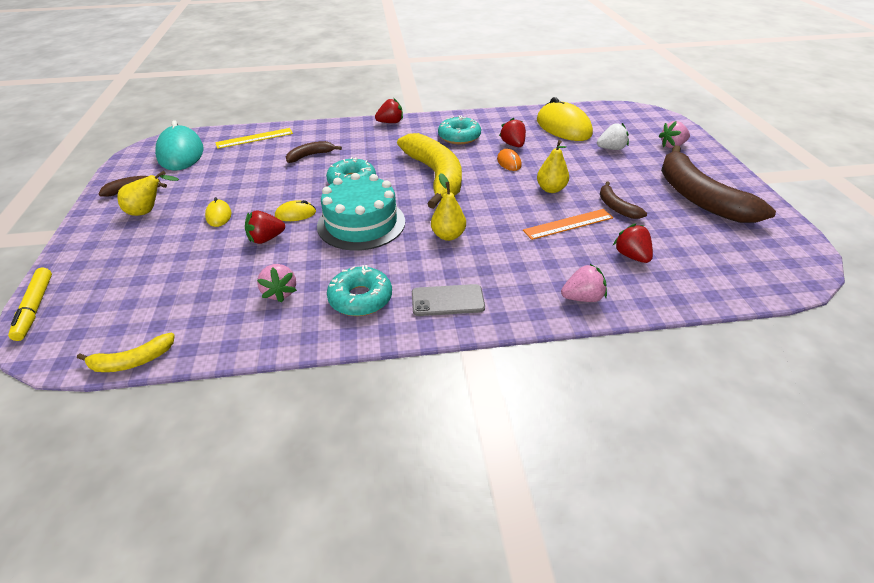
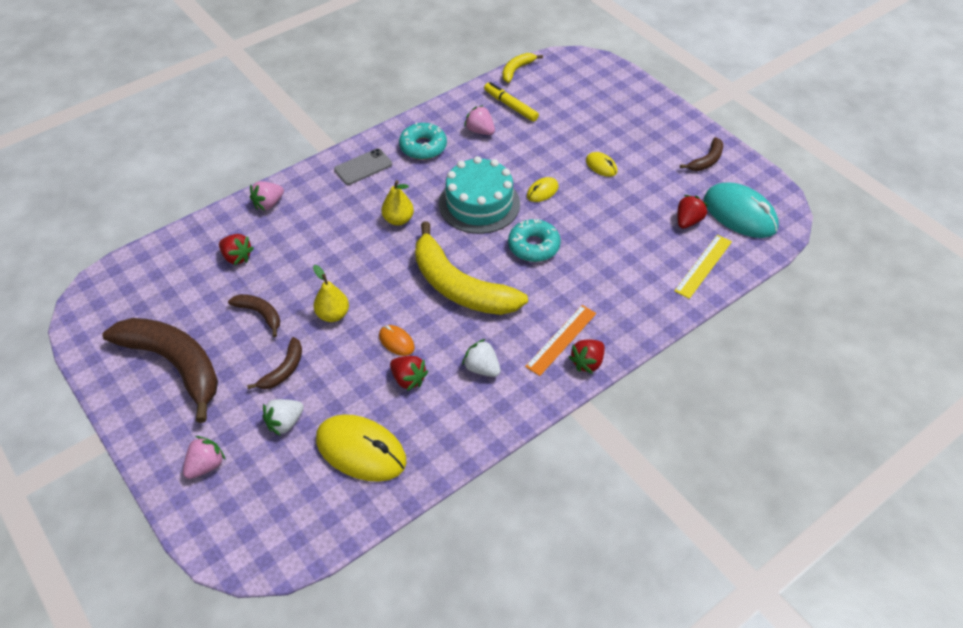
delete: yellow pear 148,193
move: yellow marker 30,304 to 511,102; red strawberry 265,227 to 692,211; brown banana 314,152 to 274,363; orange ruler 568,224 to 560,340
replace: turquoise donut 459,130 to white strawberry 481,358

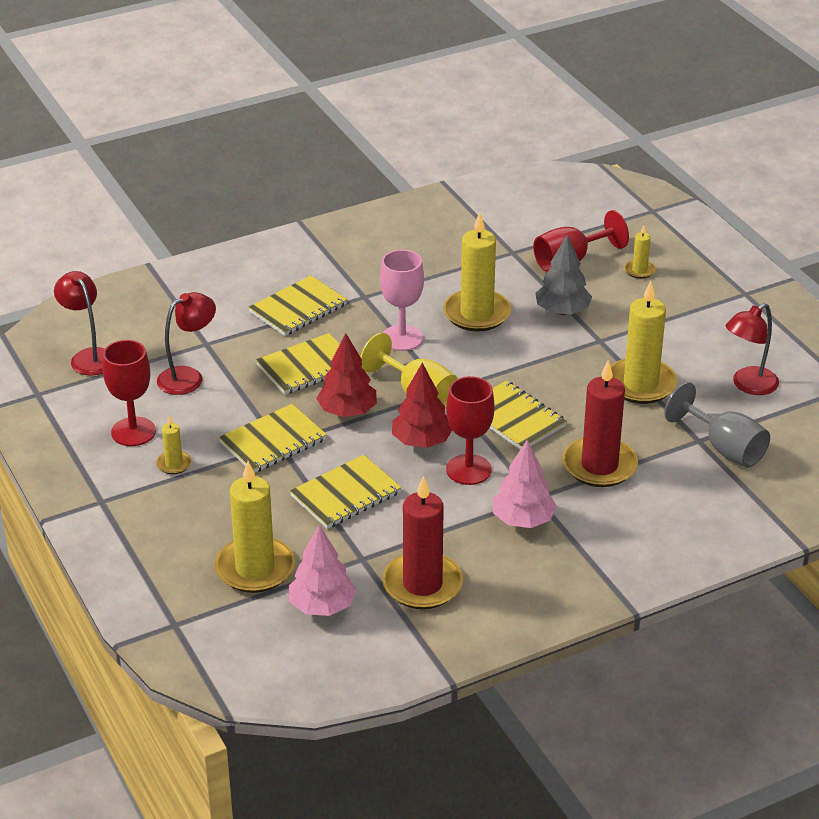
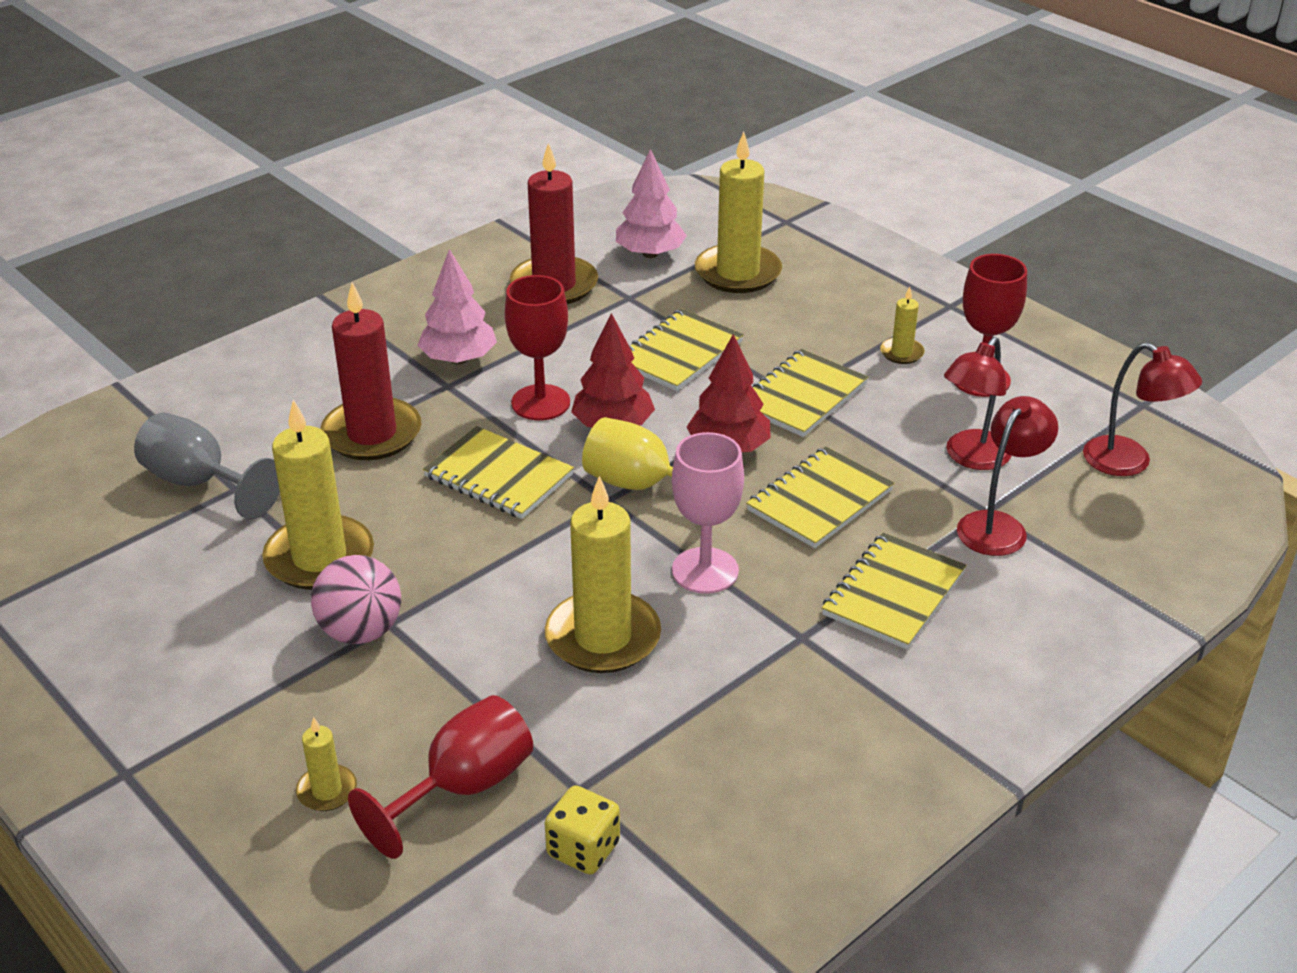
delete: grey tree 563,275
insert: pink ball 356,599; yellow dice 582,830
move: red lamp 752,349 to 1007,476

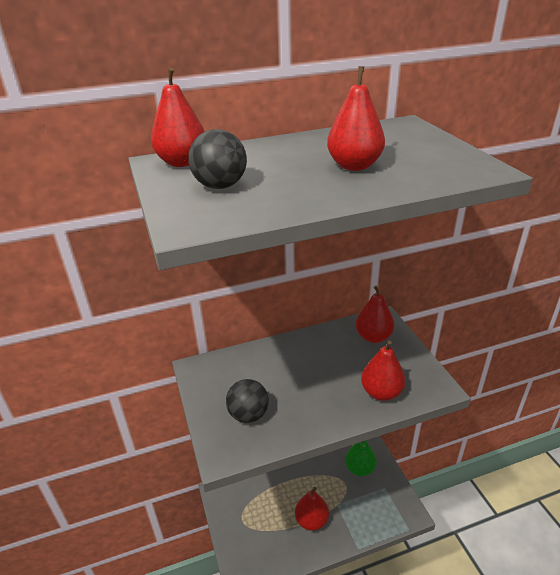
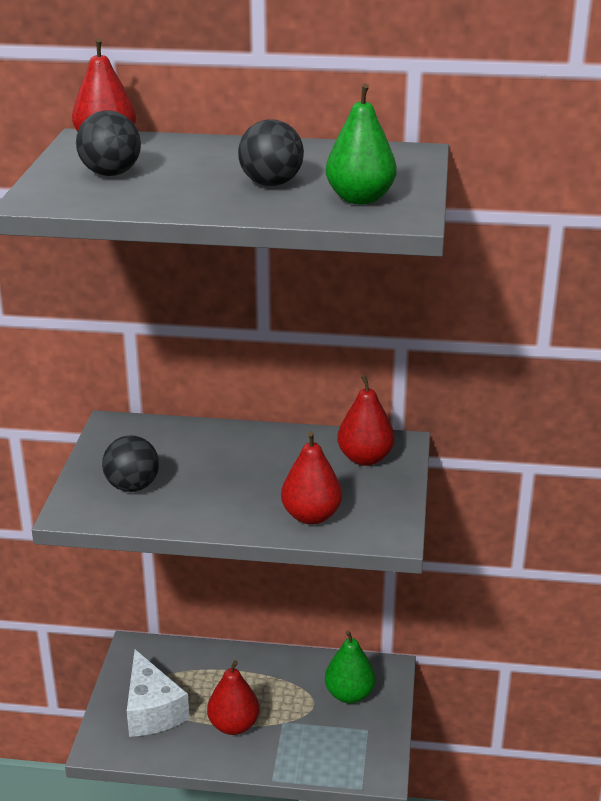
insert: white cheese 158,693; green pear 361,143
replace: red pear 356,118 to black ball 271,152

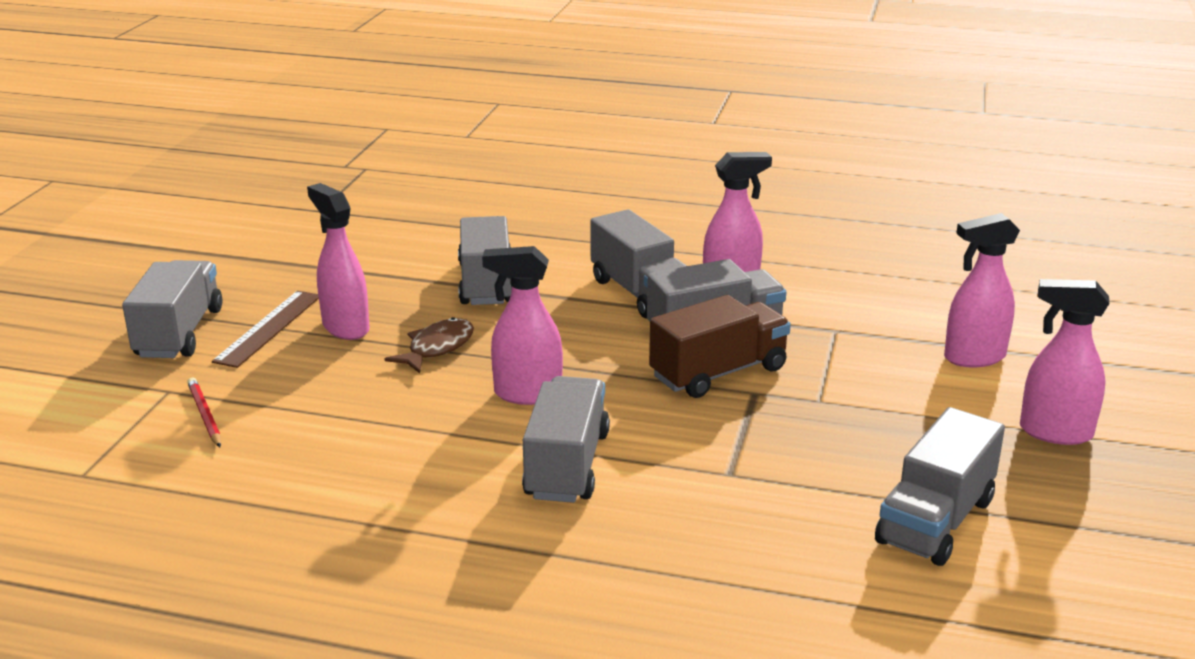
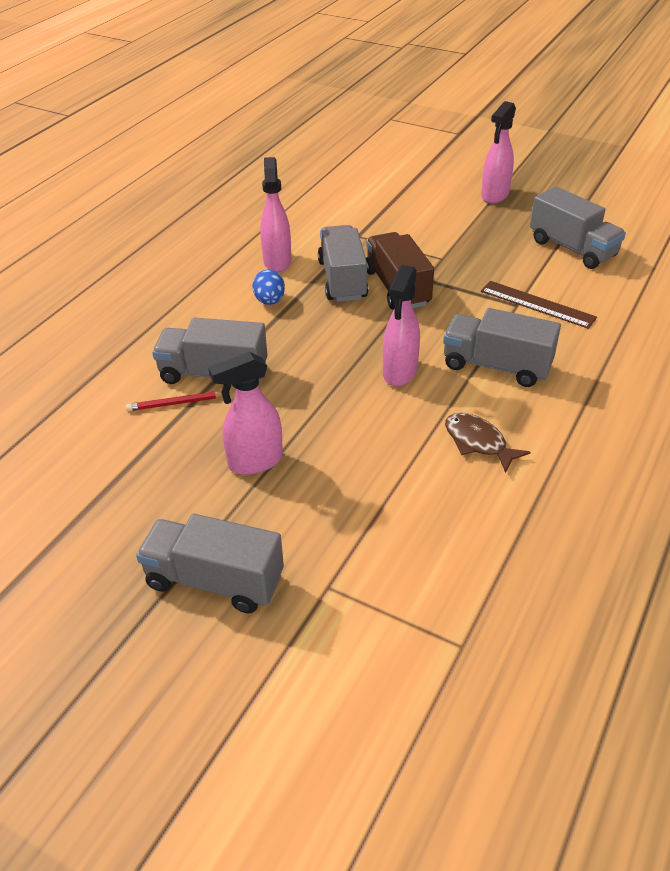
delete: pink spray bottle 982,290
move: red pencil 204,412 to 174,401; brown ruler 265,329 to 539,305; brown fish 429,345 to 487,443
replace: grey truck 639,264 to blue egg 268,287

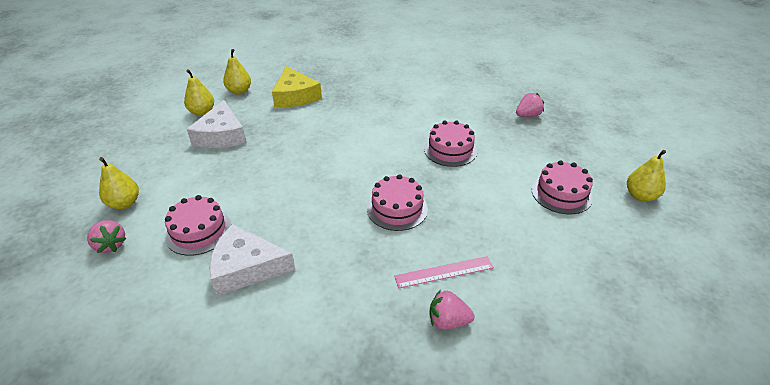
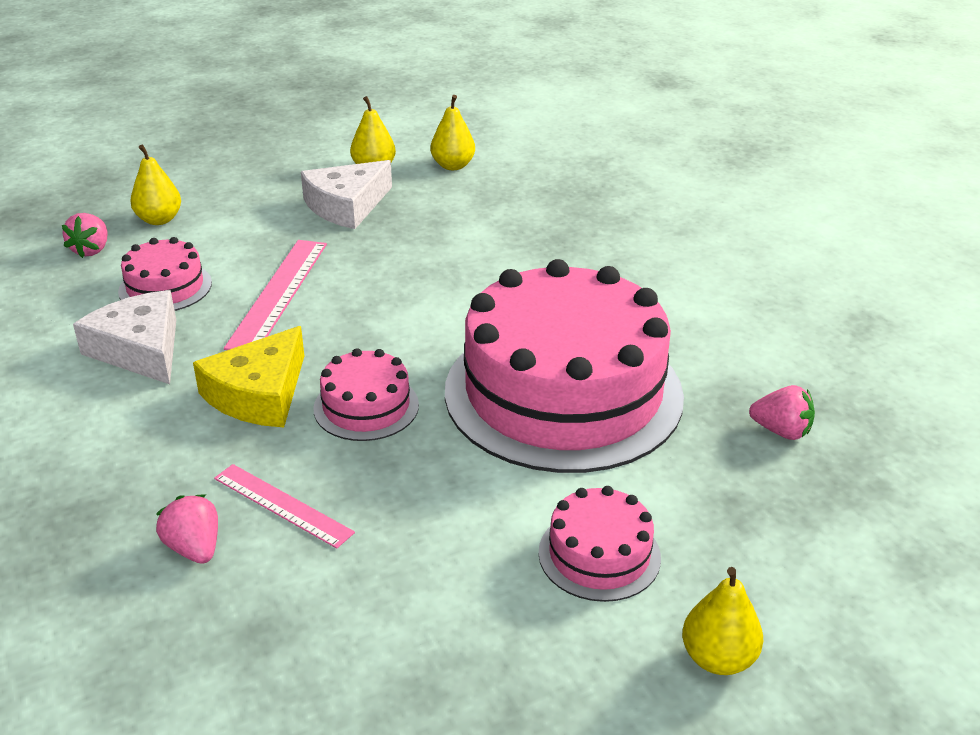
insert: pink ruler 275,295
move: yellow cheese 297,86 to 248,376
resize: pink cake 450,143 = 564,366 x2.31

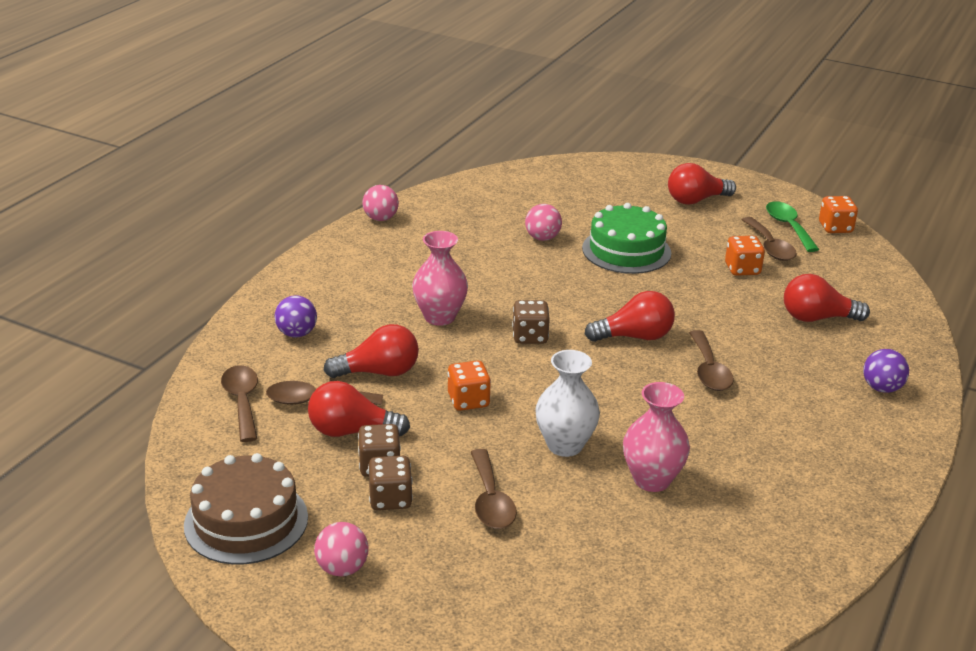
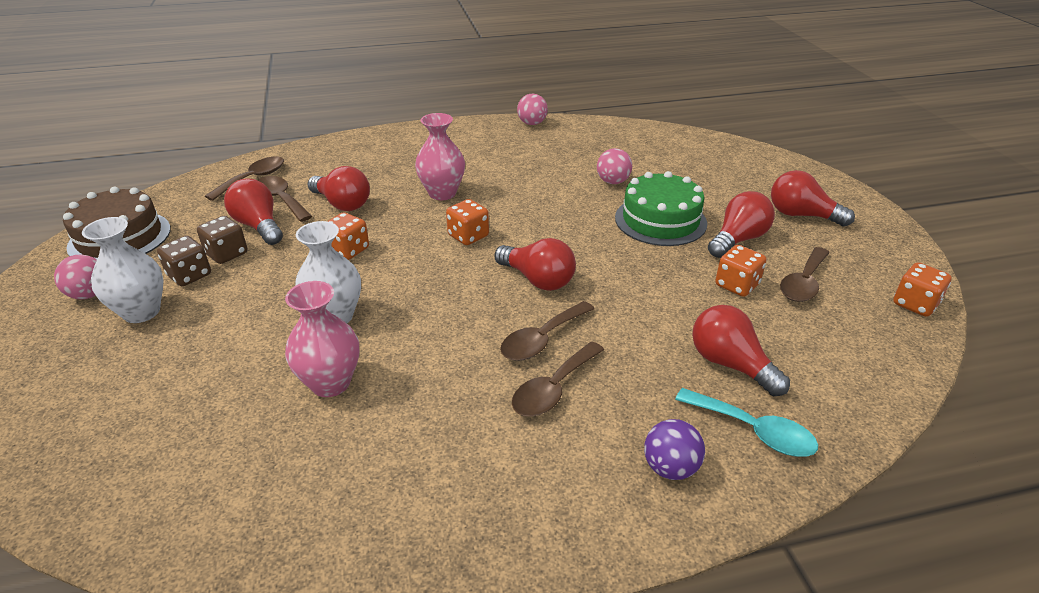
delete: purple ball 296,316; green spoon 792,226
insert: white vase 123,270; turquoise spoon 746,422; red light bulb 741,224
move: brown spoon 494,489 to 558,379
recolor: brown dice 531,322 to orange dice 467,222

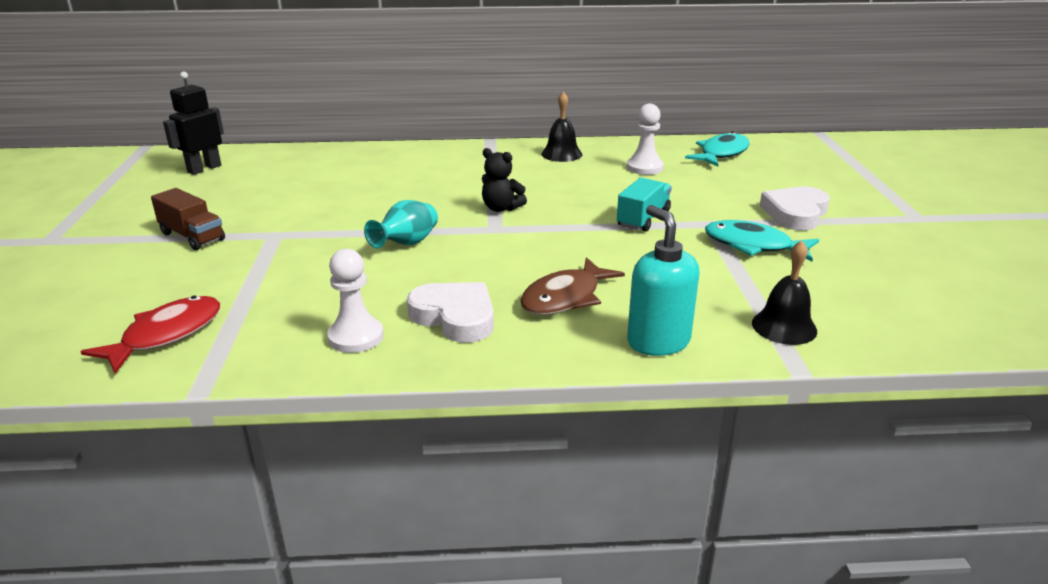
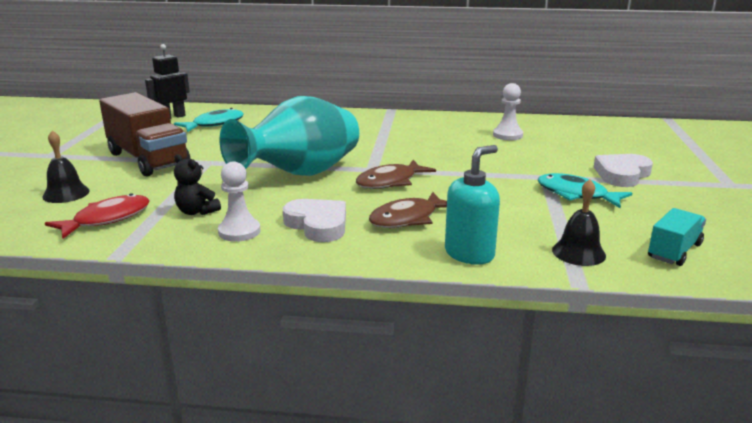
insert: brown fish 396,174
move: black teddy bear 504,180 to 197,184; black bell 561,127 to 66,166; turquoise truck 644,205 to 677,237; turquoise fish 717,149 to 209,120
rotate: turquoise soap dispenser 663,280 = 472,205 60 degrees clockwise
resize: brown truck 188,219 = 144,134 x1.90; turquoise vase 401,224 = 289,136 x2.27

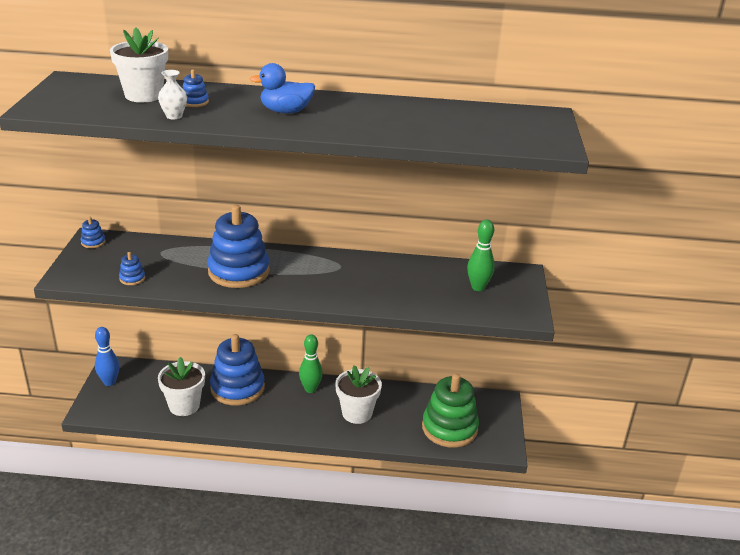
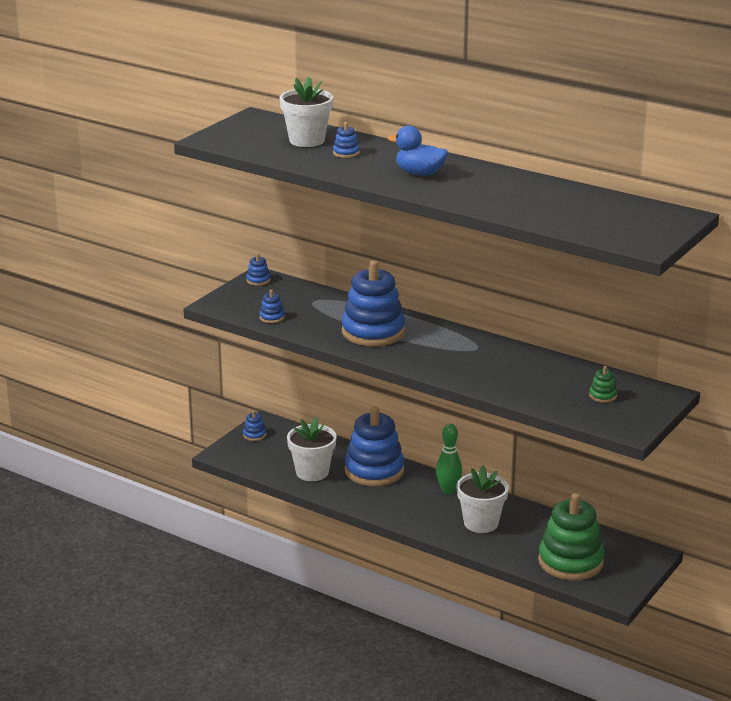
delete: white vase 172,94
replace: blue bowling pin 107,356 to blue stacking toy 254,425; green bowling pin 481,255 to green stacking toy 603,384

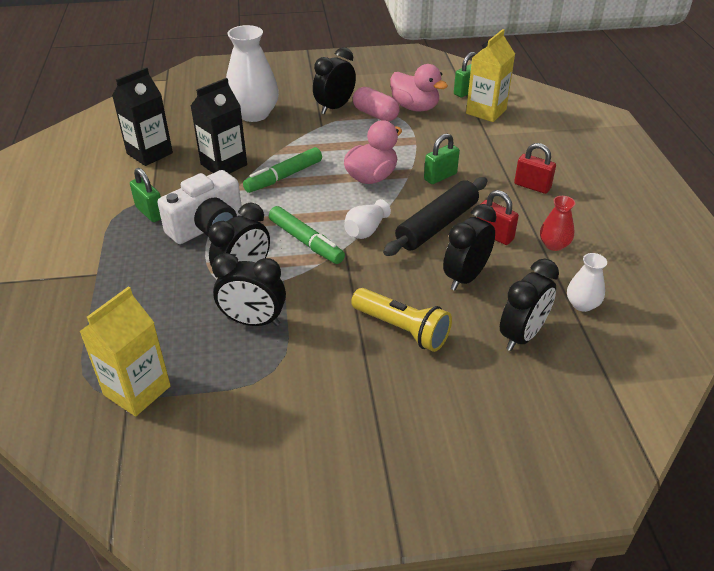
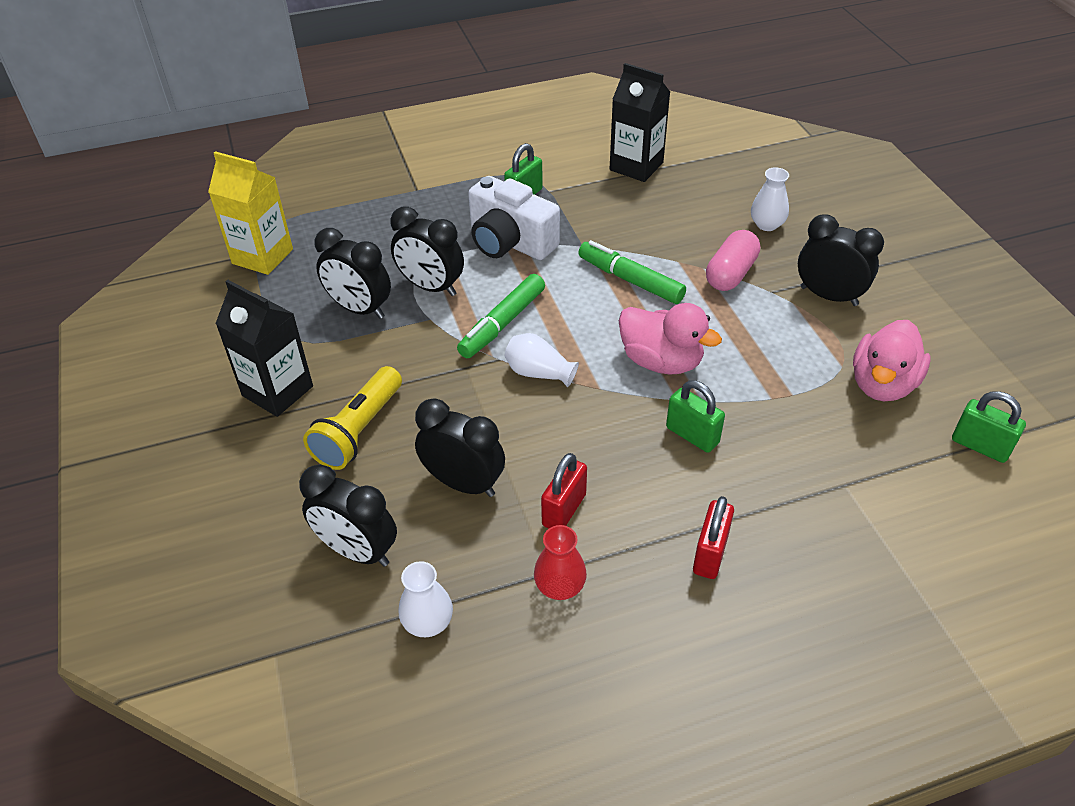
delete: black rolling pin 435,216; yellow carton 490,75
move: black carton 219,126 to 264,348; pink capsule 376,104 to 733,260
rotate: black clock 249,289 = 353,273 60 degrees counterclockwise
resize: white vase 252,73 = 770,199 x0.50

